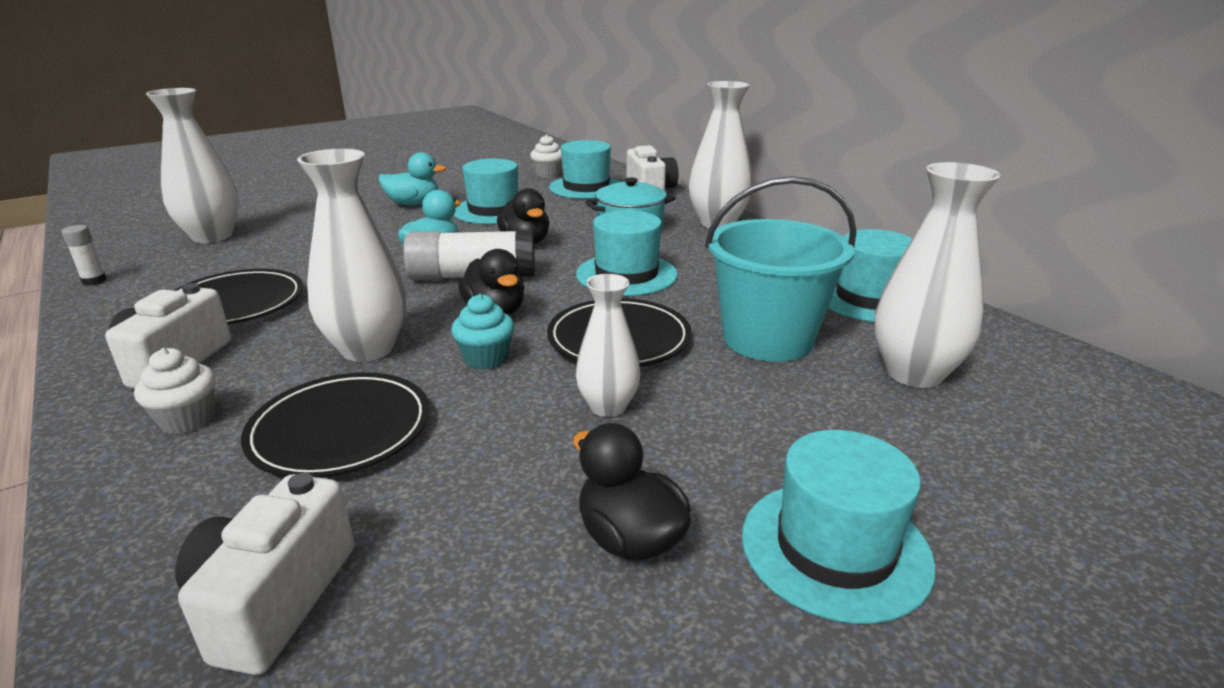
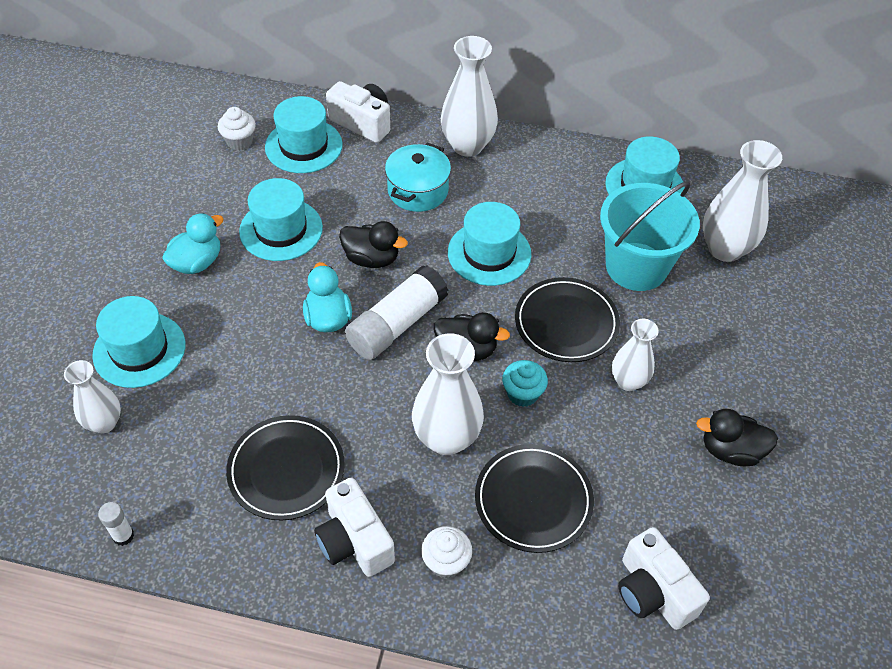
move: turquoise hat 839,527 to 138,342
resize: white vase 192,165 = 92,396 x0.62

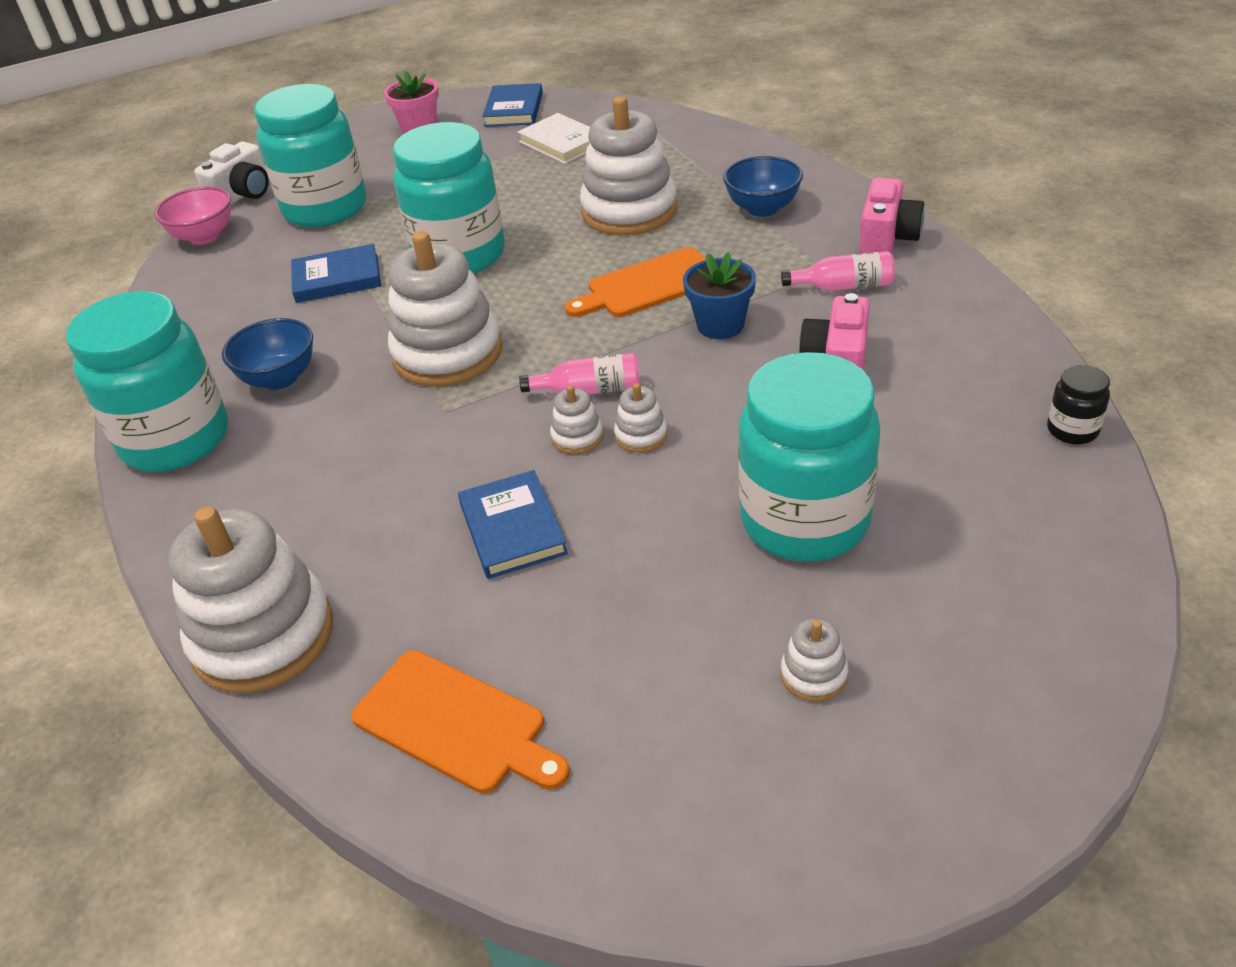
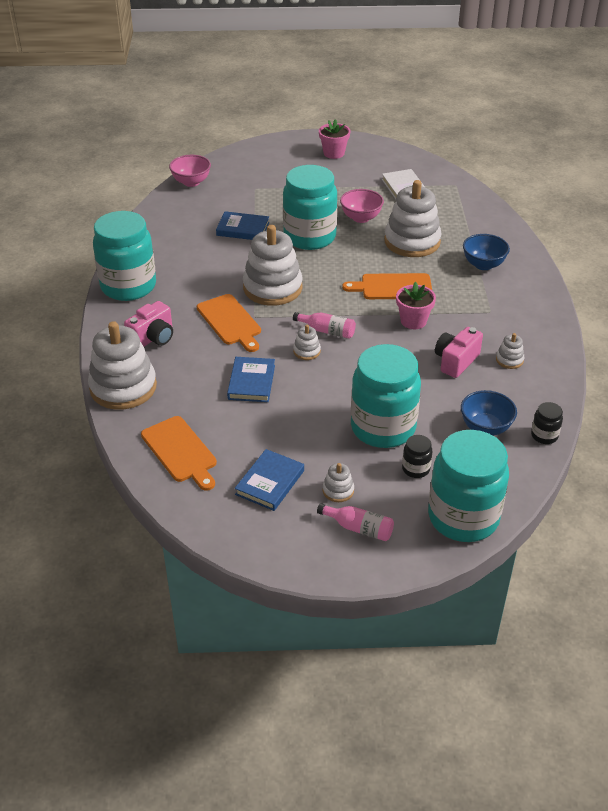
delete: white camera 231,173
insert: orange cutting board 229,323; pink bowl 362,206; black jar 417,456
move: blue bowl 267,354 to 489,413; turquoise jar 310,156 to 468,486; blue book 512,105 to 269,480; white stacking toy 641,418 to 510,351; pink bottle 838,271 to 355,522; pink camera 892,216 to 148,323
recolor: blue flower pot 719,295 to pink flower pot 416,305

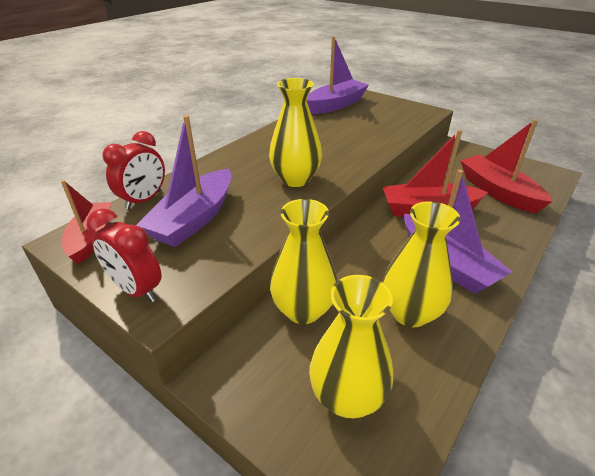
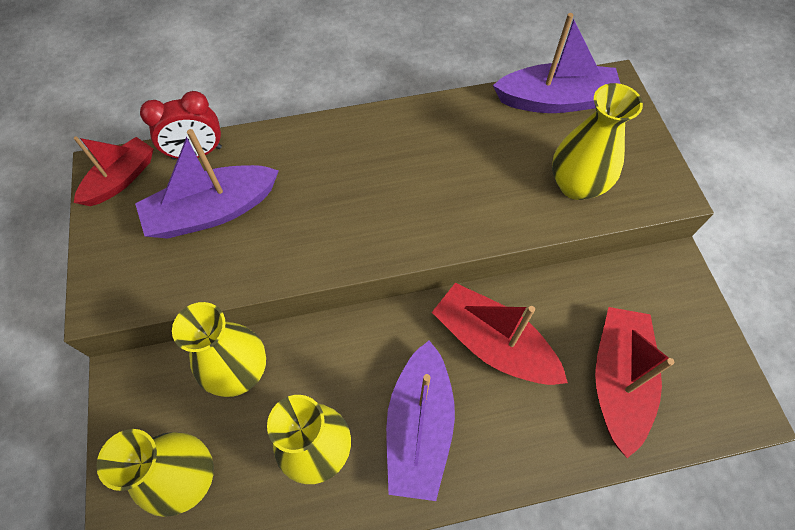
delete: red clock 123,255
move: yellow vase 295,132 to 597,141

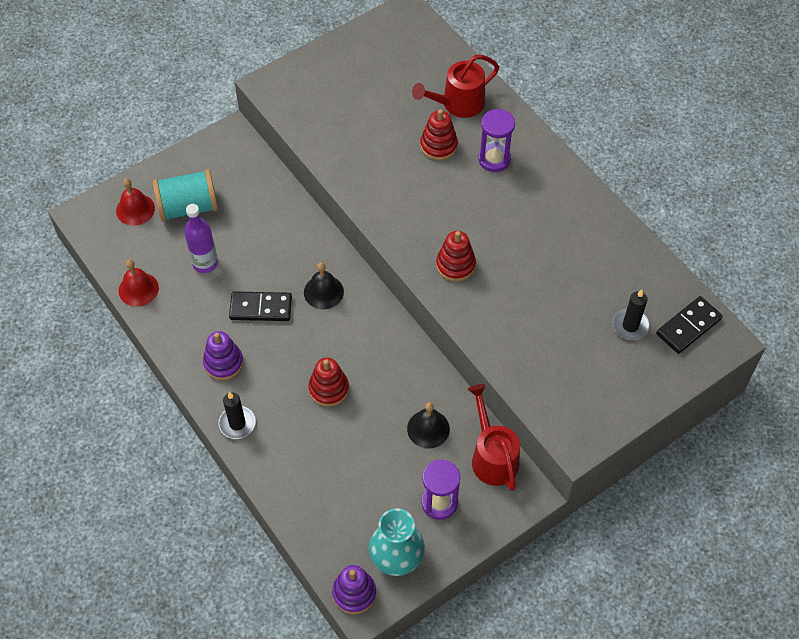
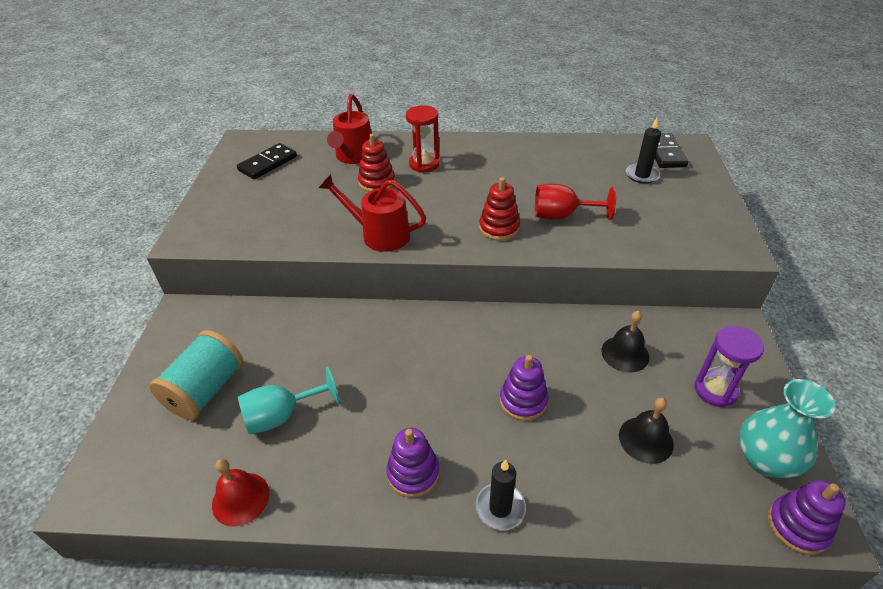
delete: red bell 135,202
insert: red goblet 575,202
move: black domino 260,306 to 267,161; black bell 324,285 to 646,431; red watering can 494,437 to 372,213
replace: purple bottle 201,238 to turquoise goblet 289,400
recolor: red stacking toy 328,382 to purple stacking toy 524,388; purple hourglass 496,140 to red hourglass 423,139

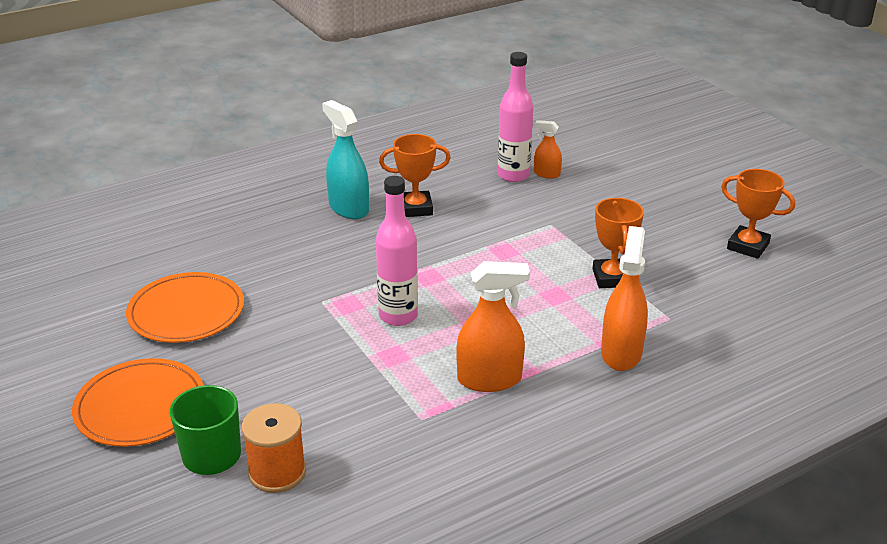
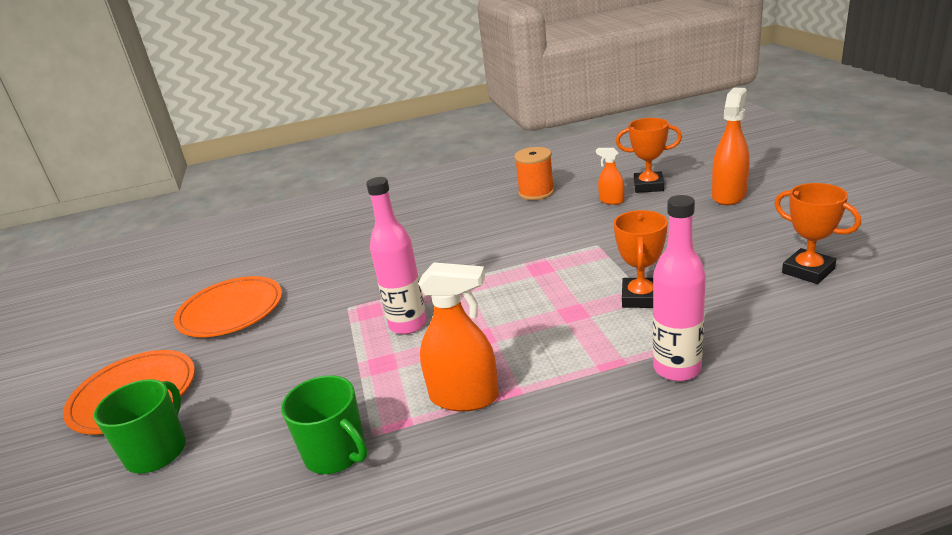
delete: turquoise spray bottle 345,159
insert: green mug 324,424
move: orange spool 274,448 to 534,173; orange trophy 415,175 to 649,155; pink bottle 515,117 to 679,288; orange spray bottle 624,298 to 731,146

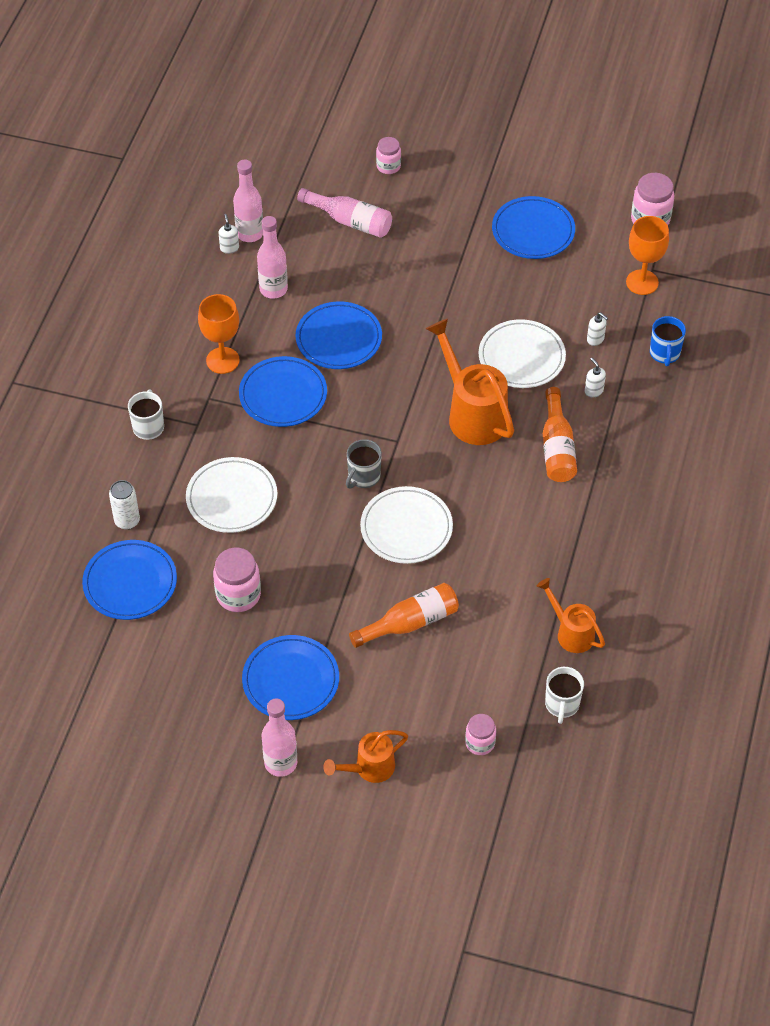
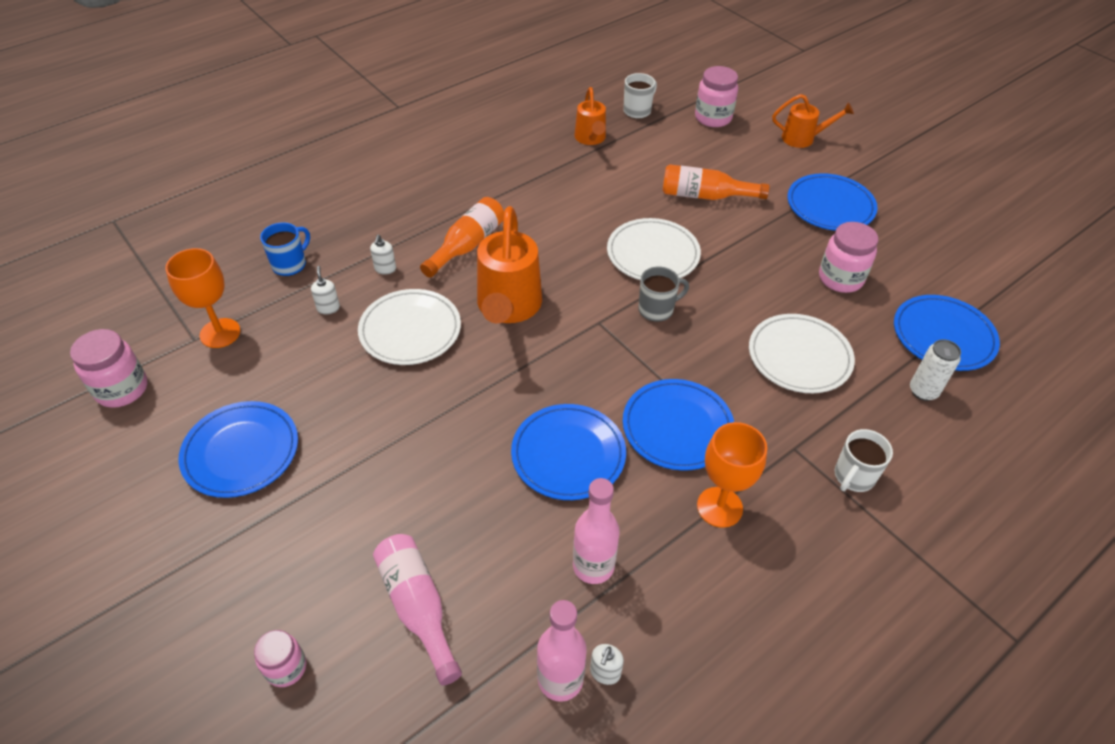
delete: pink bottle 279,737
resize: pink jar 480,734 = 716,96 x1.58

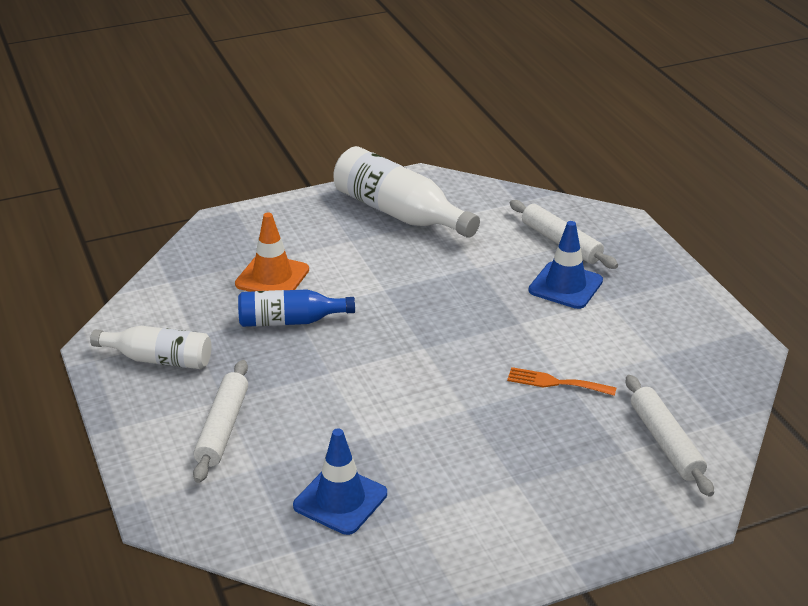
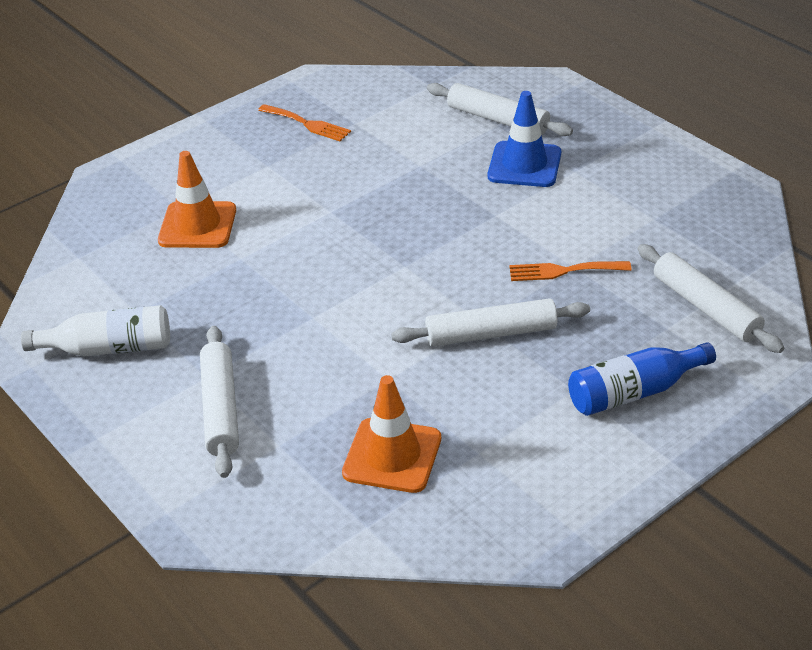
insert: white rolling pin 490,322
move: blue bottle 296,308 to 642,379
replace: white bottle 406,192 to orange fork 304,122
recolor: blue traffic cone 340,482 to orange traffic cone 391,434

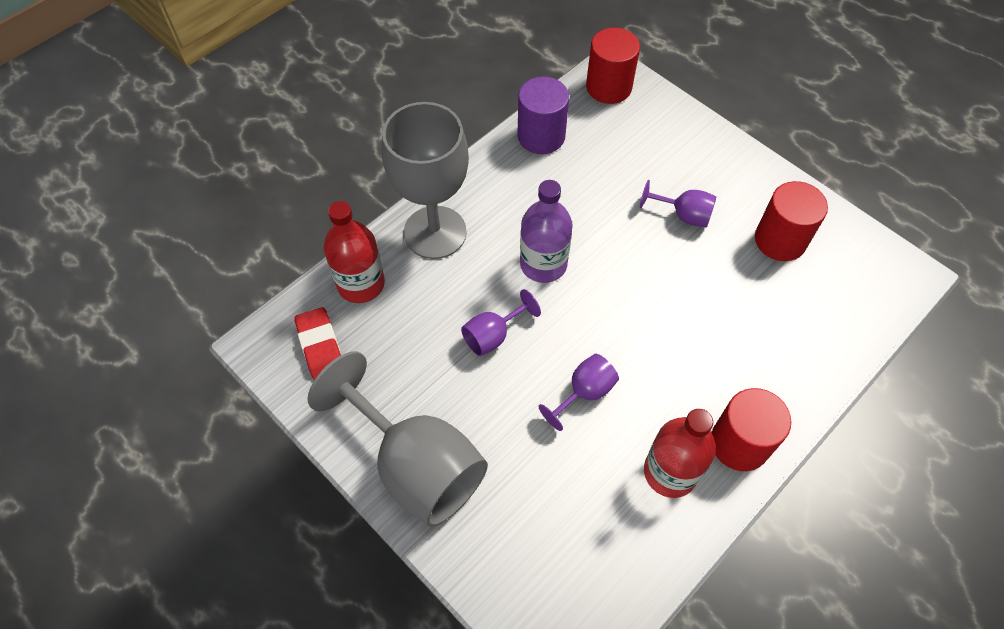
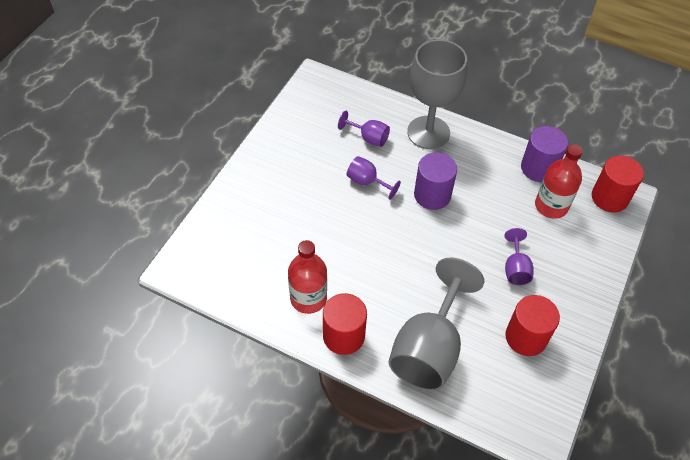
delete: red eraser 317,343
move: grey goblet 397,439 to 436,324; red bottle 354,252 to 559,181; purple goblet 578,392 to 364,129
replace: purple bottle 546,231 to purple cylinder 435,181

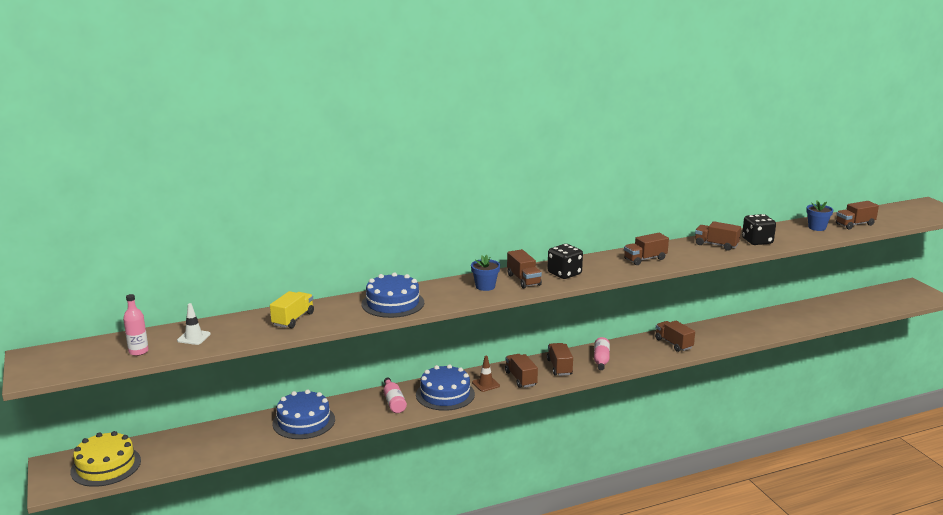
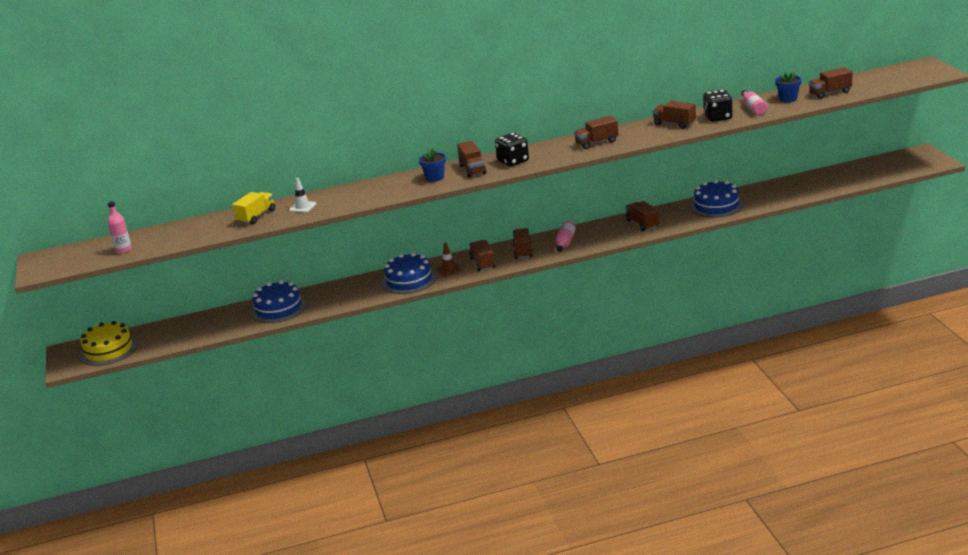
move: white traffic cone 194,324 to 302,195; blue cake 393,295 to 716,199; pink bottle 395,395 to 754,102

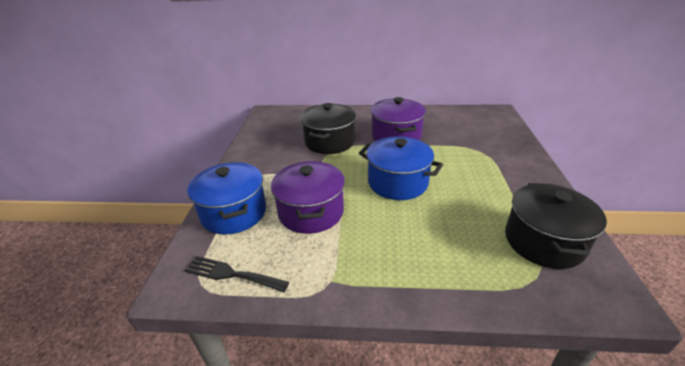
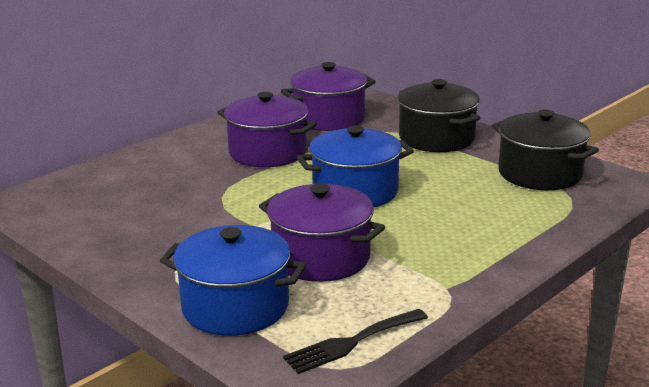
insert: purple pot 328,96
move: black pot 328,128 to 438,115

